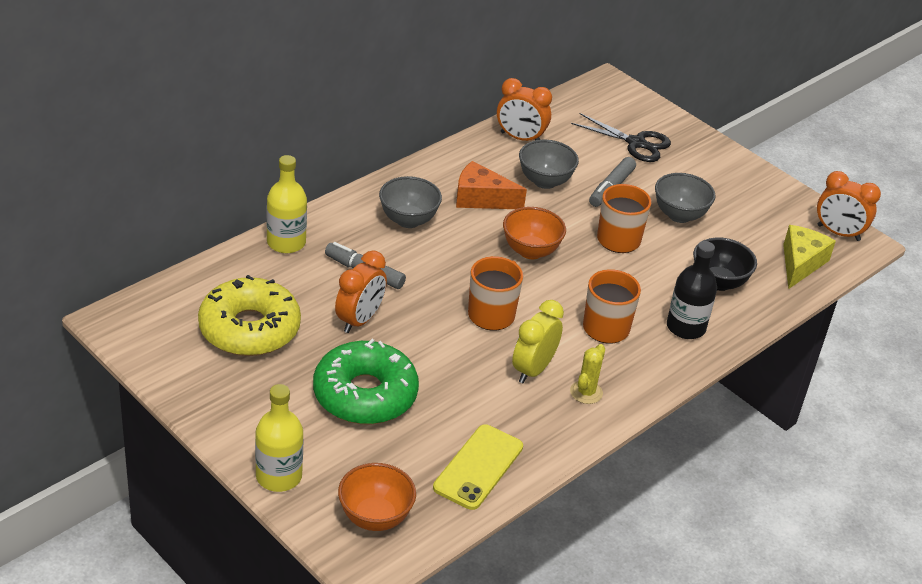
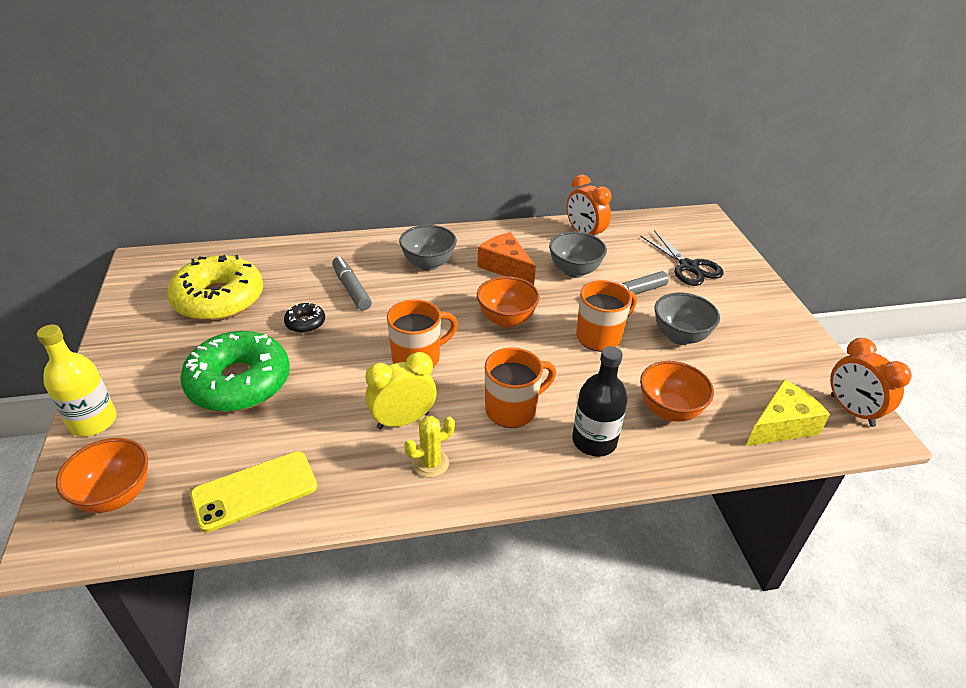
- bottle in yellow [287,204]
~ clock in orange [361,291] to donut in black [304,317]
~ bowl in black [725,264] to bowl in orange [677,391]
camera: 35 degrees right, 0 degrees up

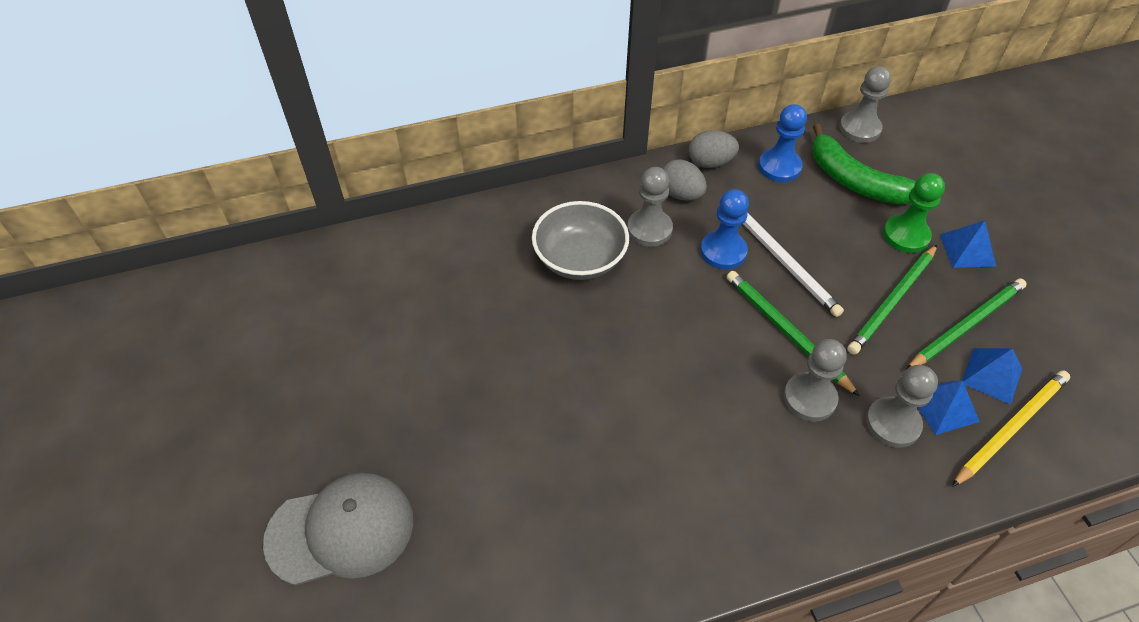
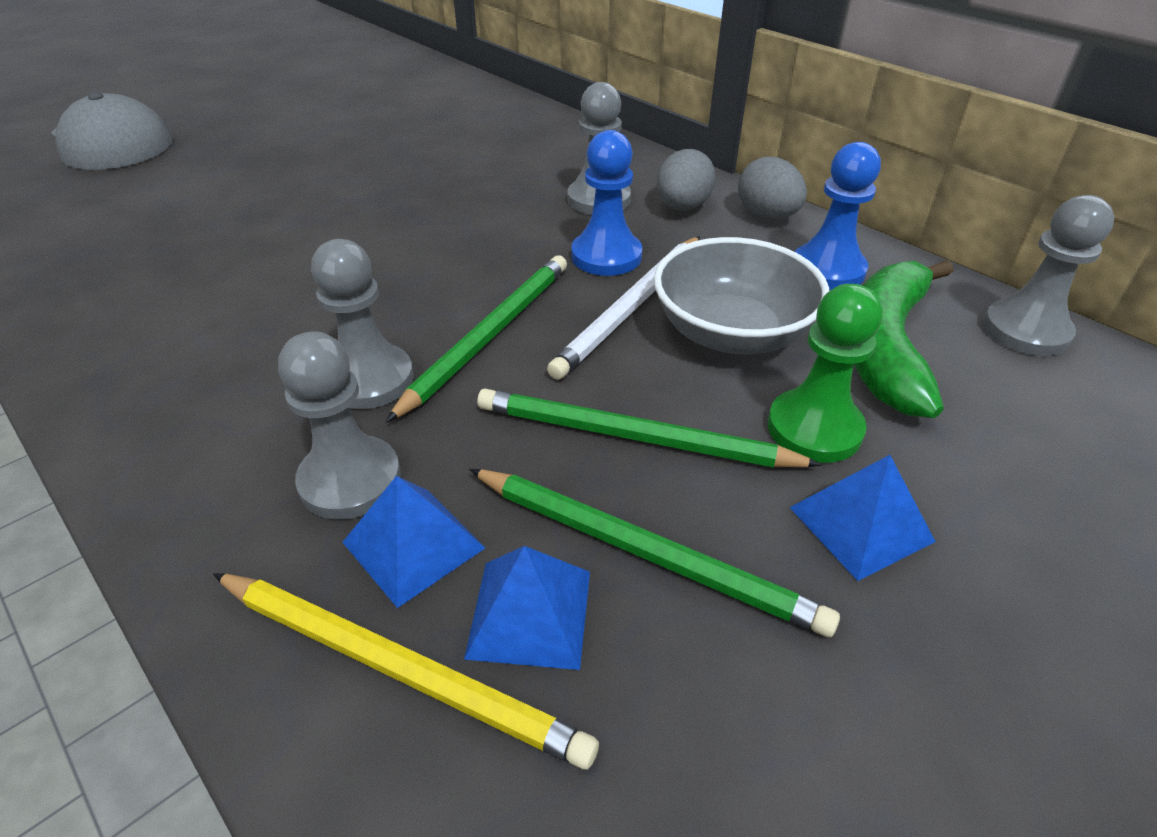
~ bowl in grey [580,240] to [741,295]
camera: 65 degrees right, 10 degrees down

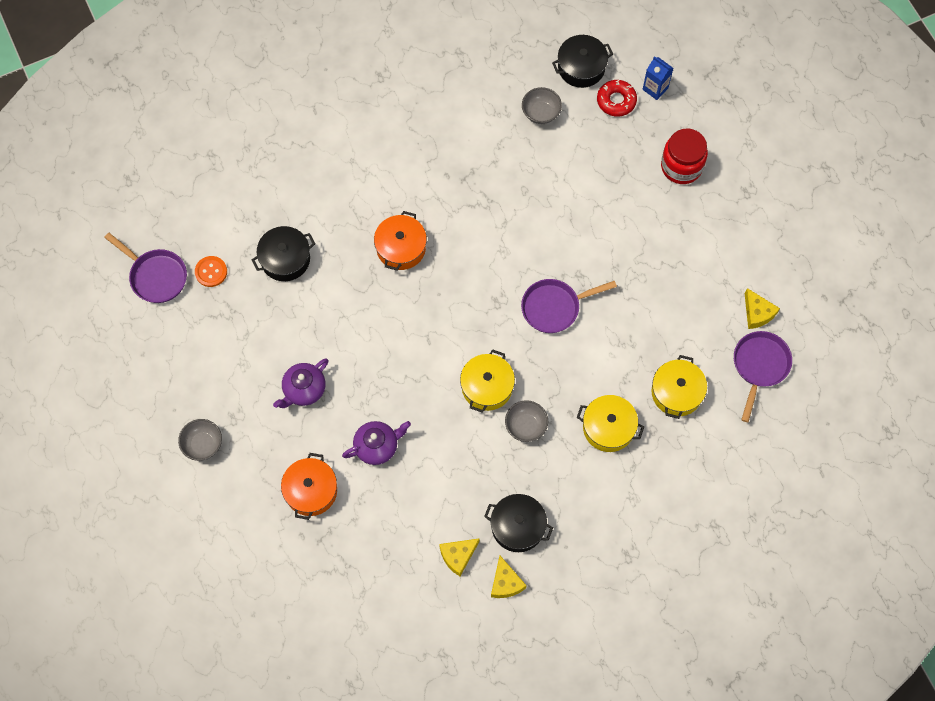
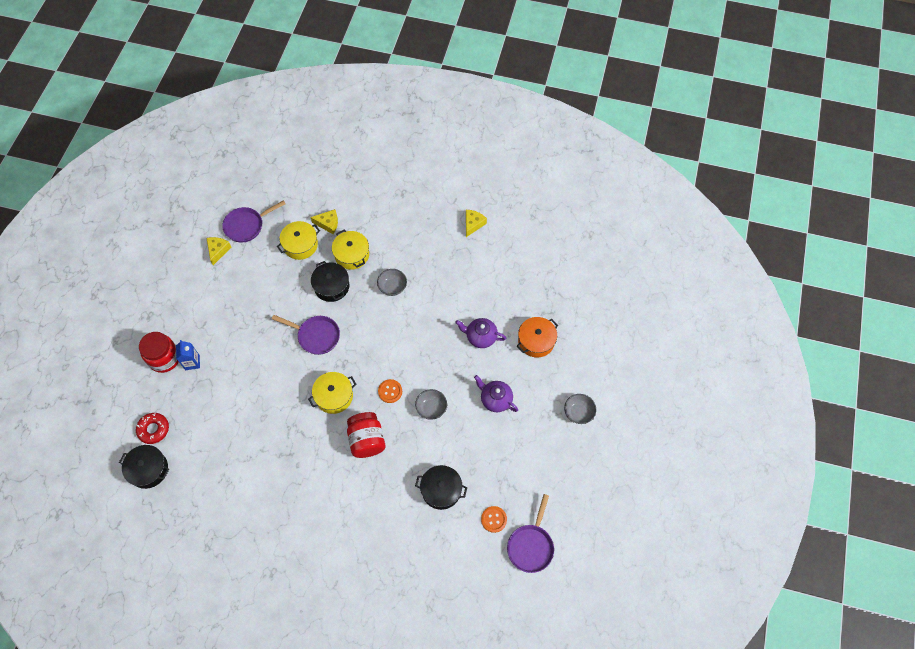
+ button in orange [390,391]
~ cheese in yellow [459,557] to [324,221]
~ pot in yellow [487,381] to [332,393]
~ pot in black [518,523] to [330,281]
~ bowl in grey [542,105] to [431,404]
~ carton in blue [658,78] to [188,355]
~ pot in orange [400,241] to jar in red [366,435]
~ pan in purple [145,268] = [530,533] 150 degrees counterclockwise
~ teapot in purple [300,383] = [496,393] 135 degrees counterclockwise
camera: 140 degrees left, 5 degrees down

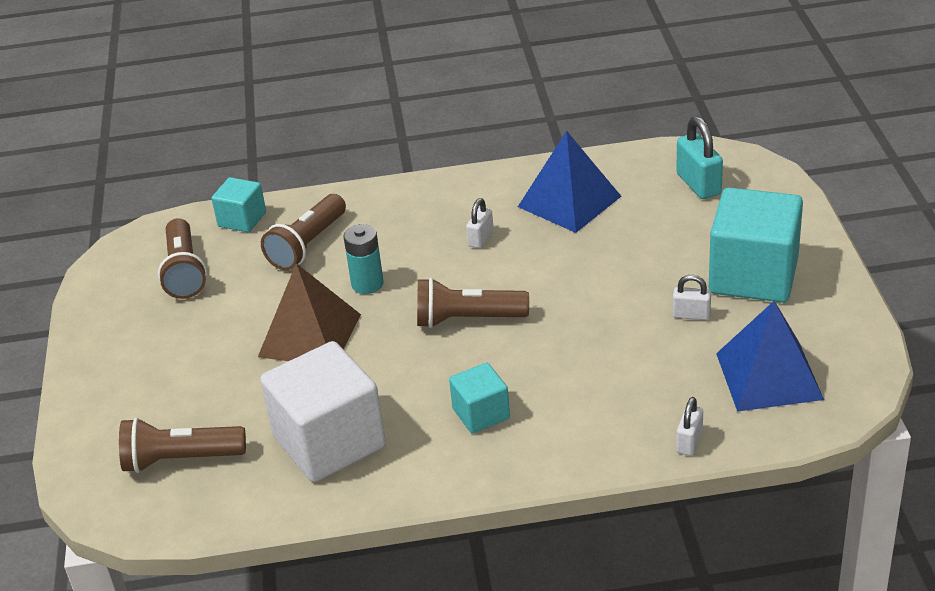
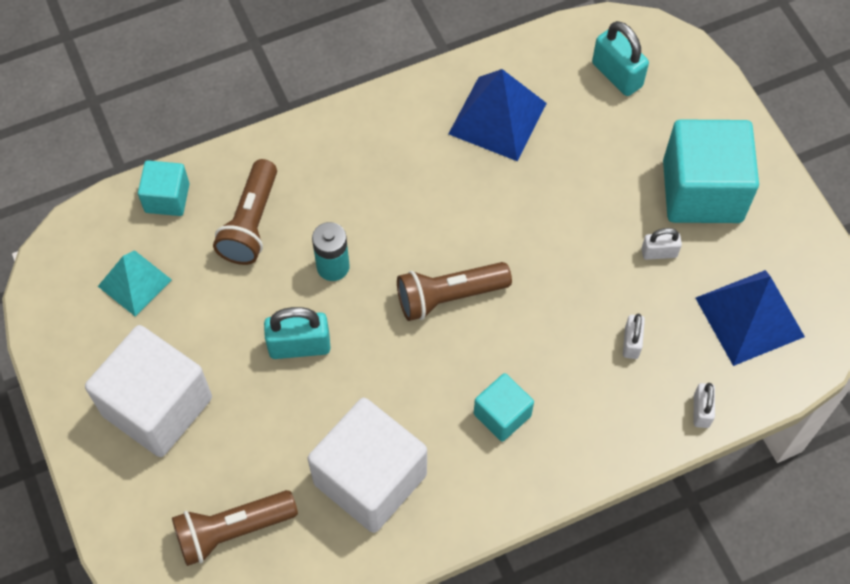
+ cube in white [148,391]
~ padlock in white [480,223] to [634,336]
~ flashlight in brown [182,258] to pyramid in turquoise [135,283]
~ pyramid in brown [309,312] to padlock in turquoise [297,333]
camera: 20 degrees left, 25 degrees up

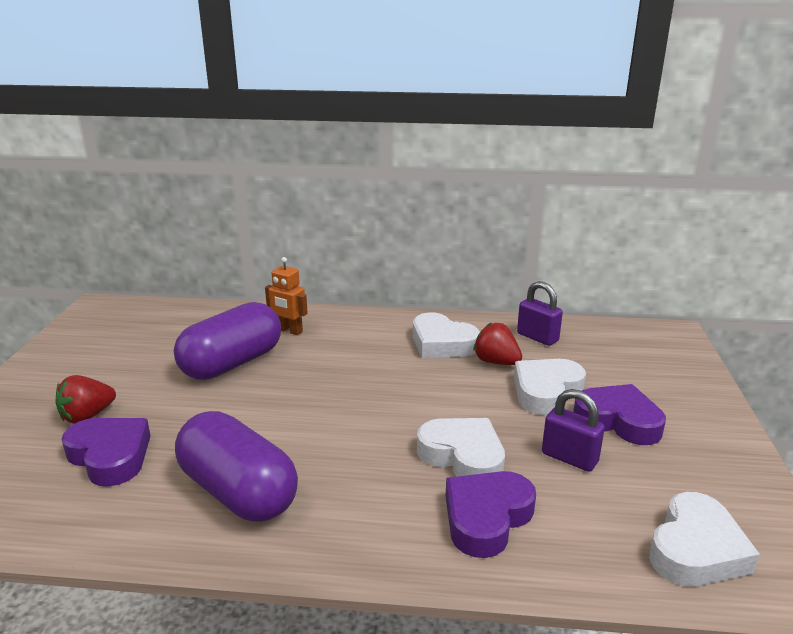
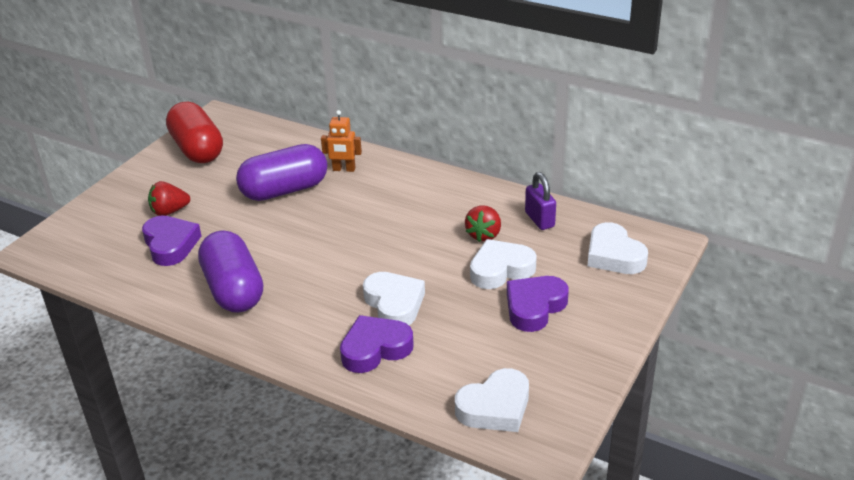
- padlock in purple [573,430]
+ capsule in red [194,132]
~ heart in white [446,335] to [617,248]
~ robot in orange [286,296] = [341,141] 45 degrees counterclockwise
~ strawberry in red [497,344] = [483,224] 135 degrees counterclockwise
~ heart in purple [619,414] = [538,304] 105 degrees counterclockwise
camera: 25 degrees right, 10 degrees up

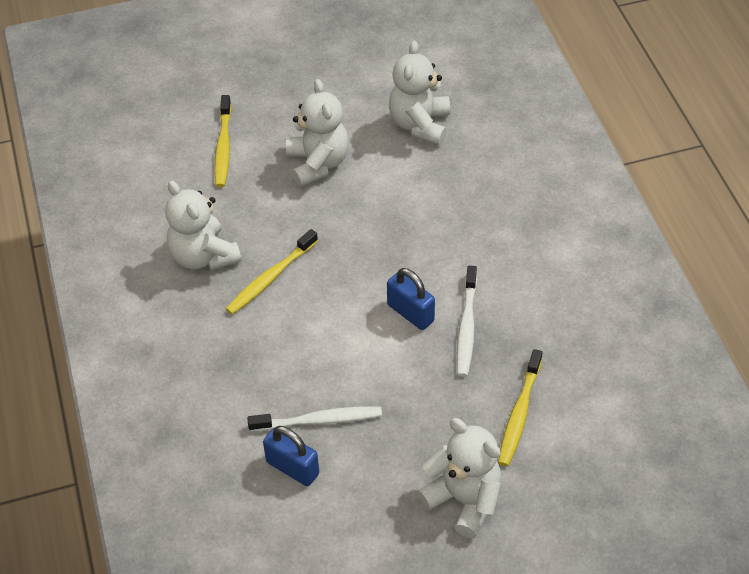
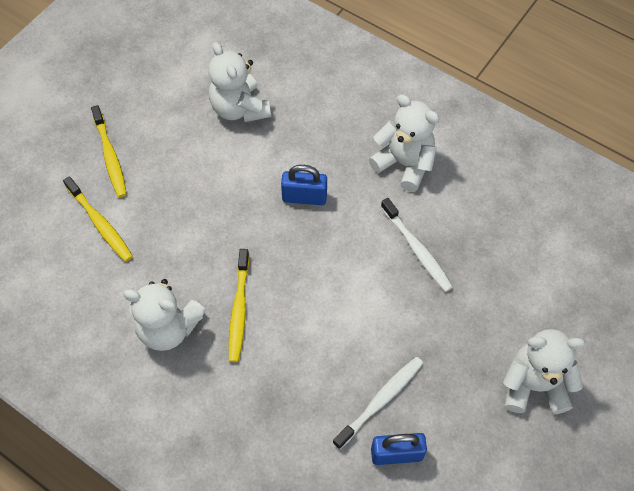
~ teddy bear in white [317,133] to [404,143]
~ padlock in blue [411,299] to [304,185]
~ toothbrush in yellow [520,407] to [109,151]
camera: 40 degrees left, 10 degrees up

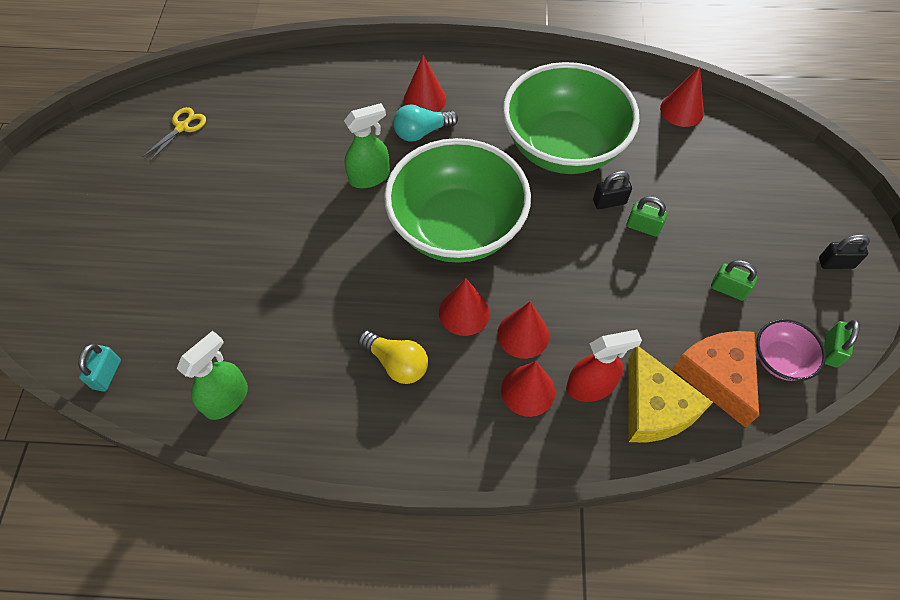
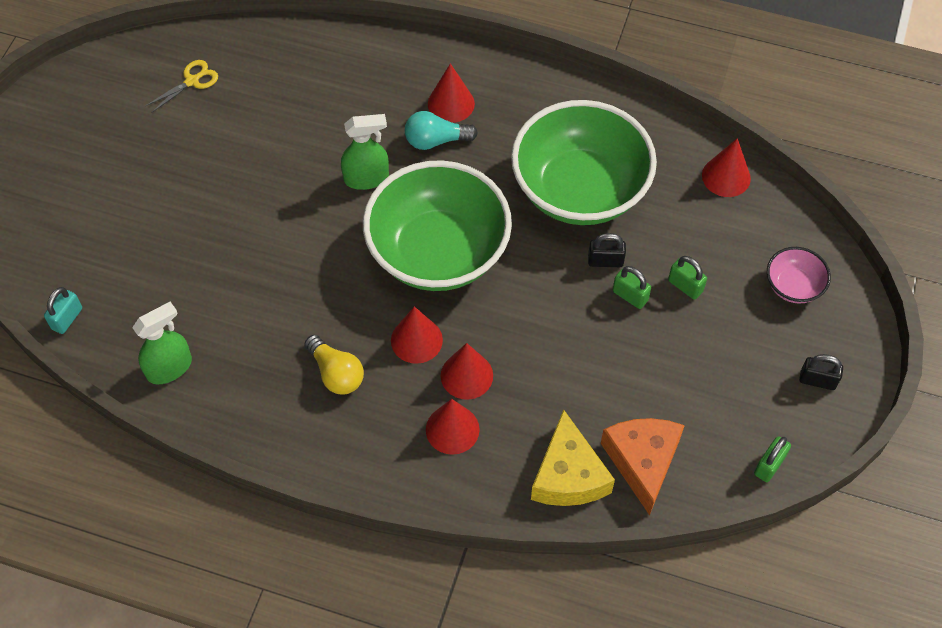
- spray bottle in red [604,366]
~ padlock in green [734,280] to [687,278]
~ bowl in pink [791,350] to [799,275]
camera: 15 degrees right, 0 degrees up

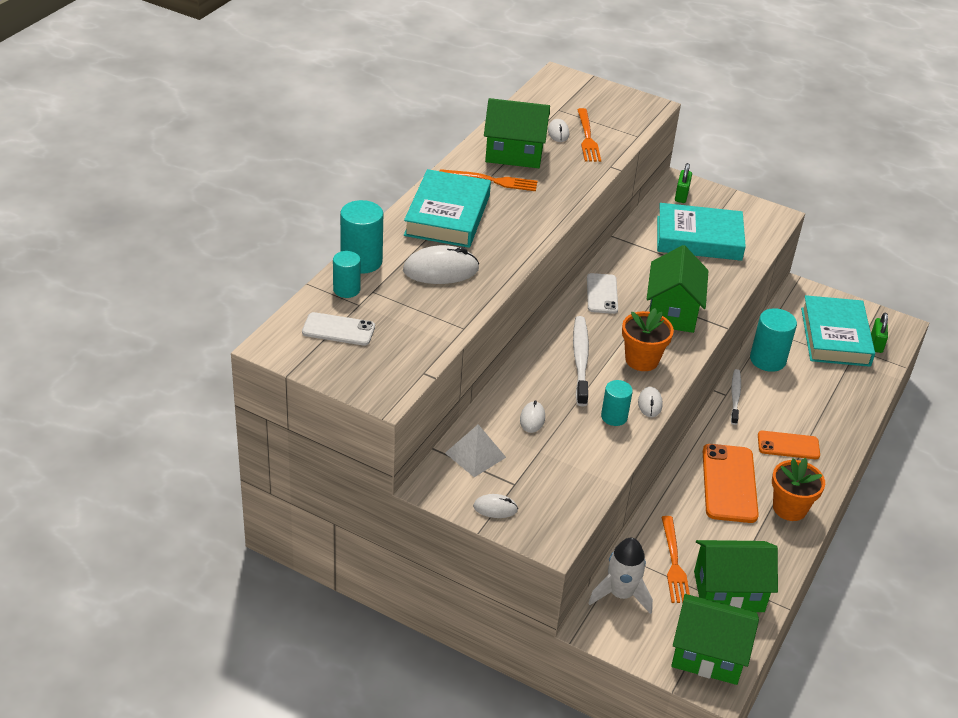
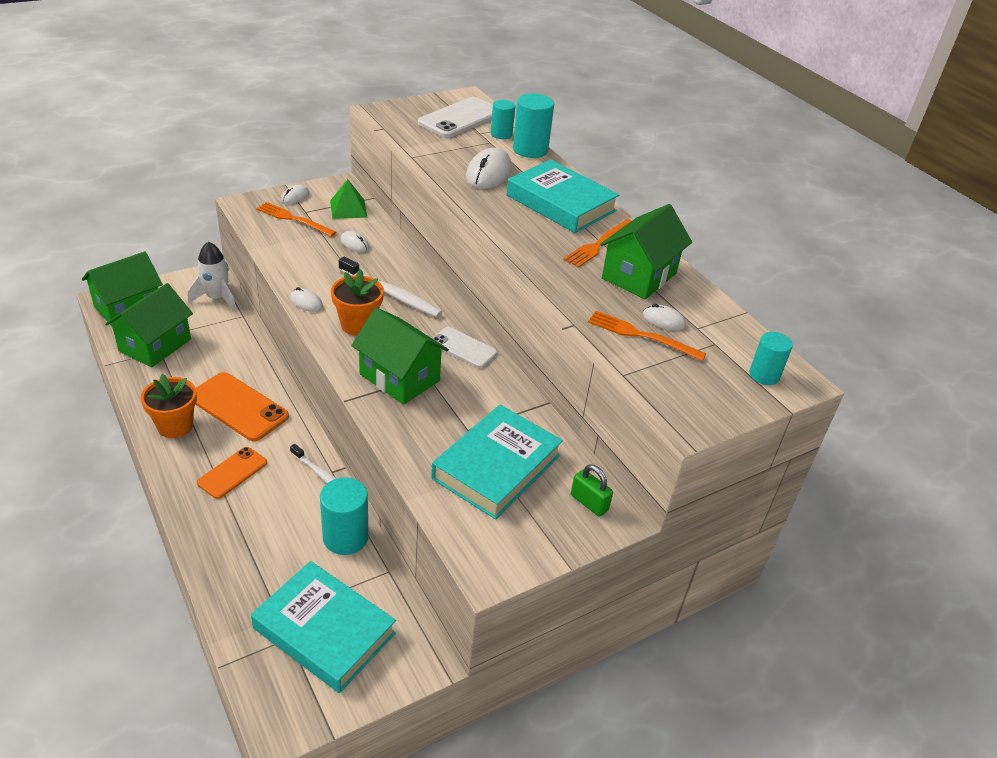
- padlock in green [879,333]
~ cylinder in turquoise [617,403] to [771,358]
~ fork in orange [676,559] to [296,219]
~ pyramid in white [475,450] to pyramid in green [348,199]
~ phone in white [338,329] = [455,117] x1.61
camera: 120 degrees right, 0 degrees up

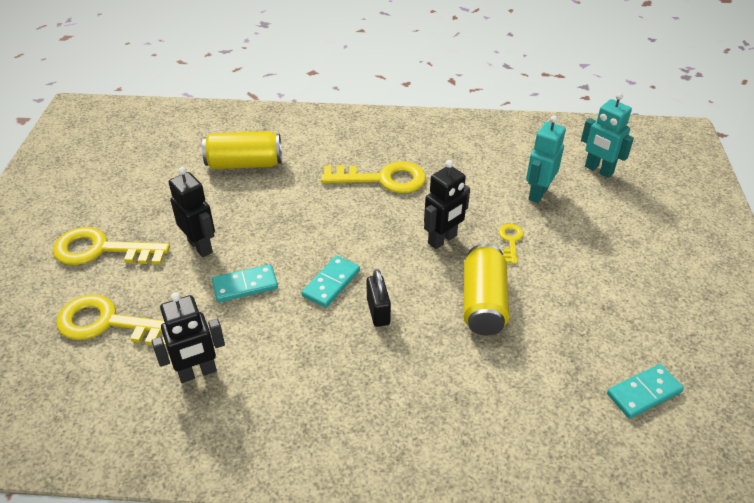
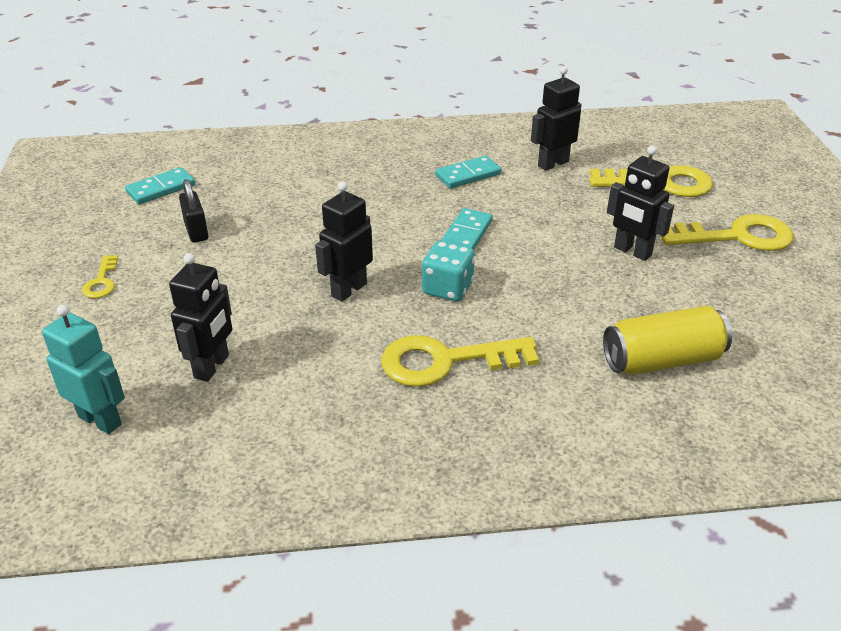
- can in yellow [486,290]
+ dice in turquoise [448,271]
~ domino in turquoise [245,283] to [468,172]
~ padlock in black [379,298] to [193,211]
~ key in yellow [511,244] to [100,276]
~ robot in turquoise [546,159] to robot in black [200,317]
camera: 170 degrees right, 5 degrees down

